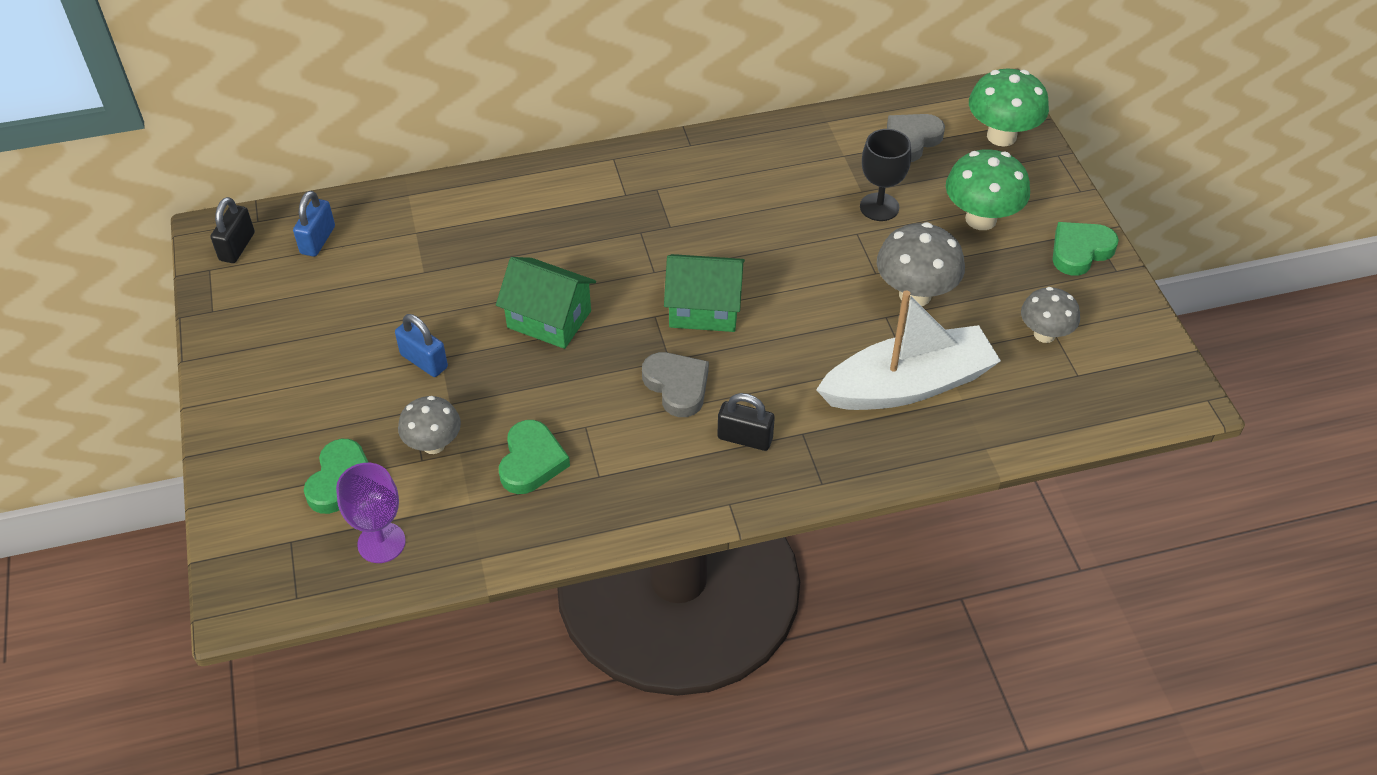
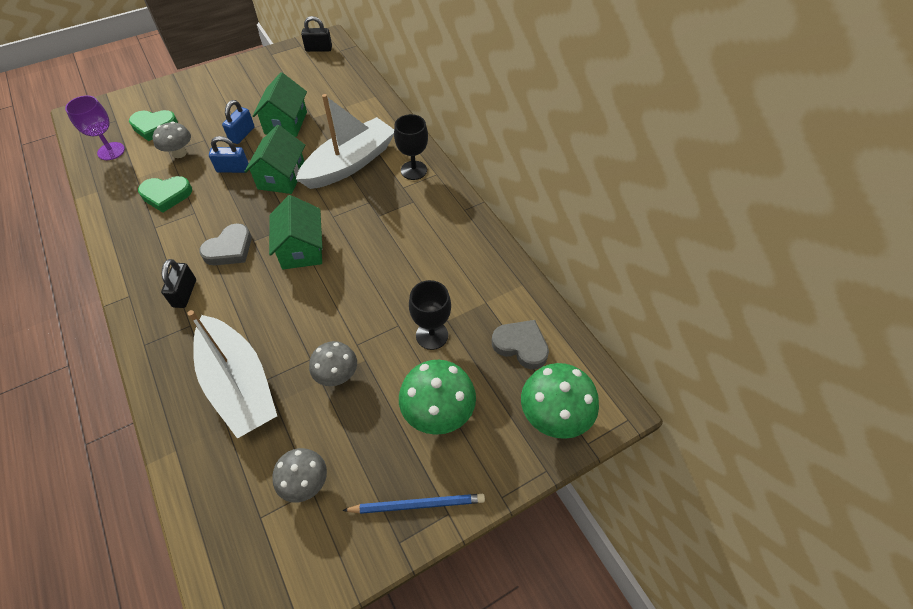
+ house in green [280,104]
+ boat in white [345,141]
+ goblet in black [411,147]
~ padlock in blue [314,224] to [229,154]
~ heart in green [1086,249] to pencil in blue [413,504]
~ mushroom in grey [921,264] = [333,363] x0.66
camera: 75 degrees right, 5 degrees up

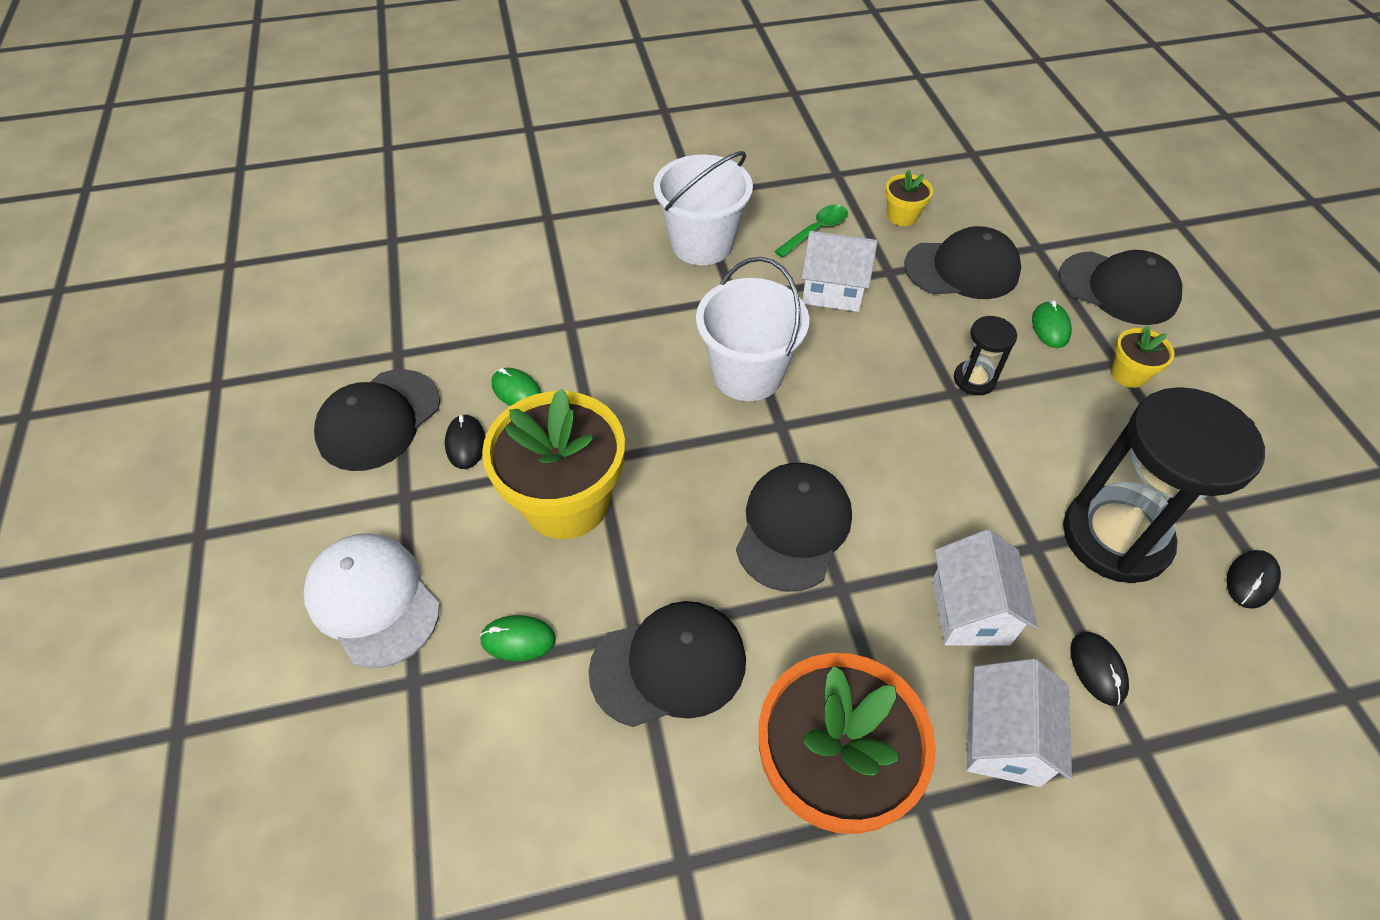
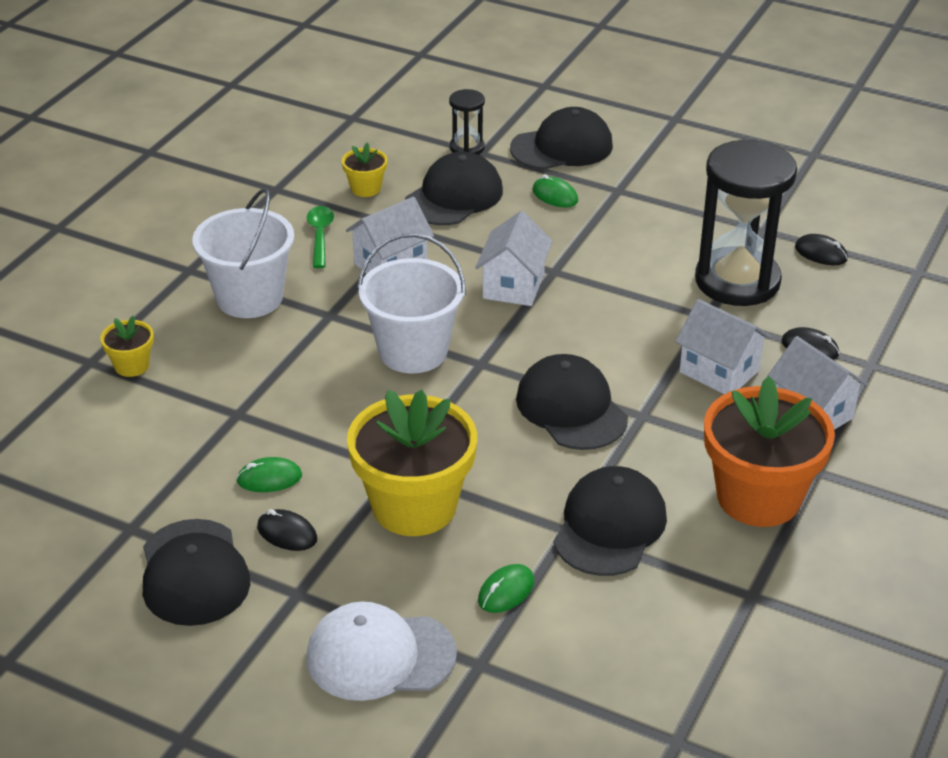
+ house in white [514,258]
~ hourglass in black [985,355] to [467,122]
~ flower pot in yellow [1142,356] to [127,346]
~ mouse in black [1253,579] = [821,249] 45 degrees counterclockwise
camera: 50 degrees left, 15 degrees down

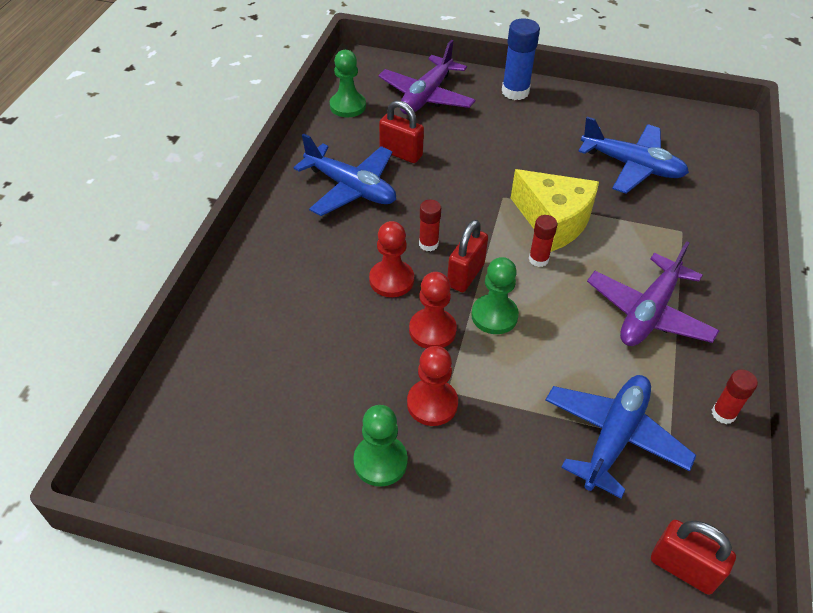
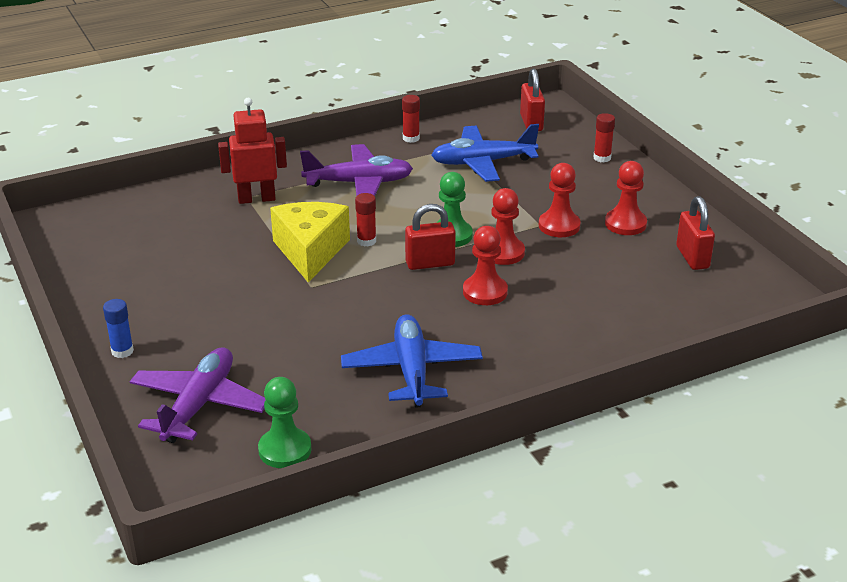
- plane in blue [633,155]
+ robot in red [252,151]
~ padlock in red [401,131] to [695,233]
~ glue stick in red [430,225] to [604,137]
~ pawn in green [380,446] to pawn in red [626,198]
~ plane in purple [427,77] = [197,395] 60 degrees counterclockwise
~ glue stick in blue [521,59] = [118,328] x0.59
camera: 130 degrees left, 15 degrees down

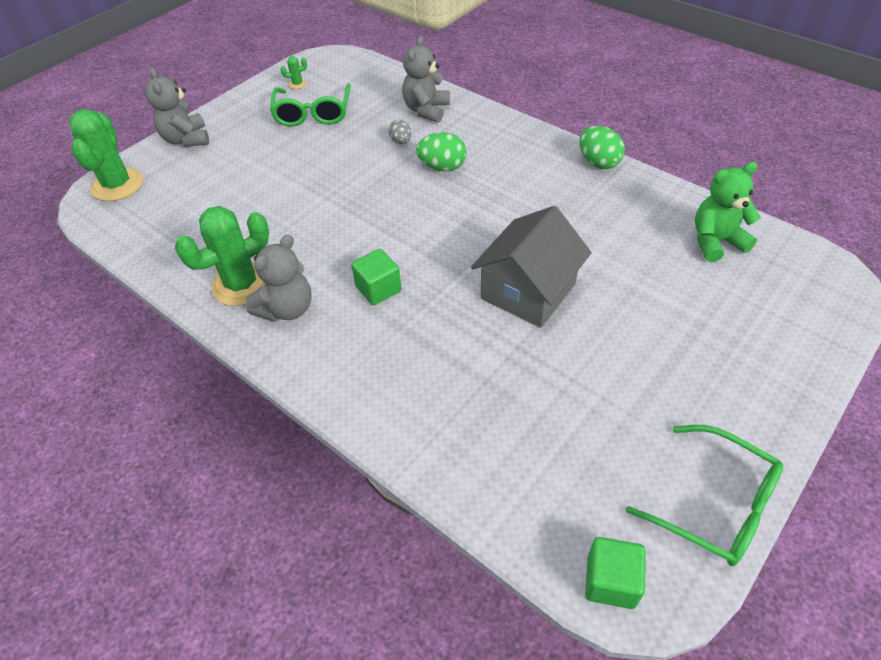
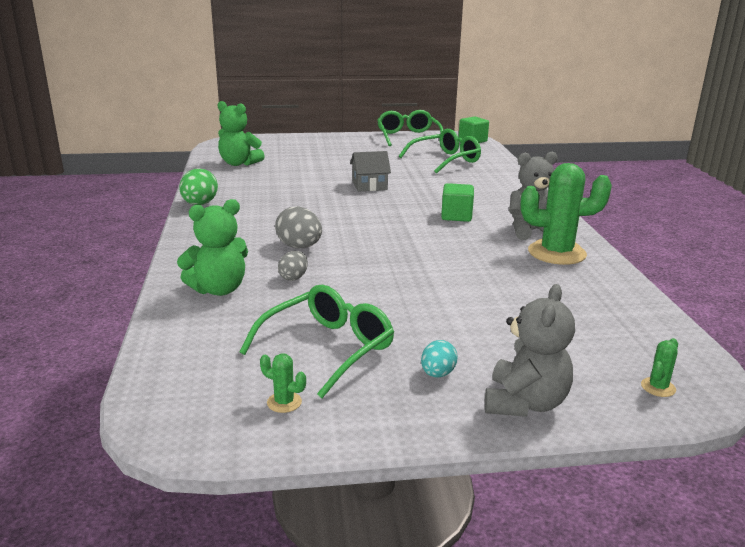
+ glasses in green [440,151]
+ egg in turquoise [439,359]
~ teddy bear in grey [426,79] to teddy bear in green [212,247]
~ egg in green [441,152] to egg in grey [298,227]
~ cactus in green [106,155] = [659,367] x0.41
~ house in grey [531,267] = [370,171] x0.57
camera: 140 degrees left, 25 degrees down

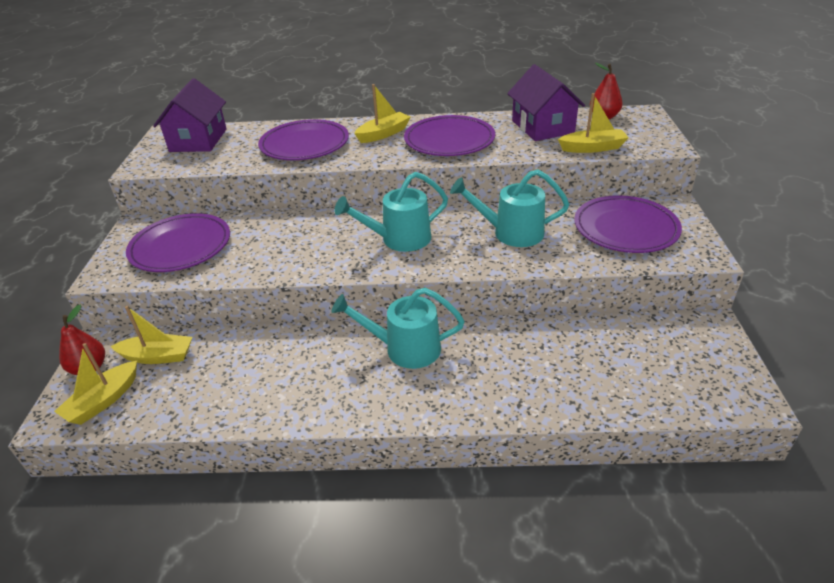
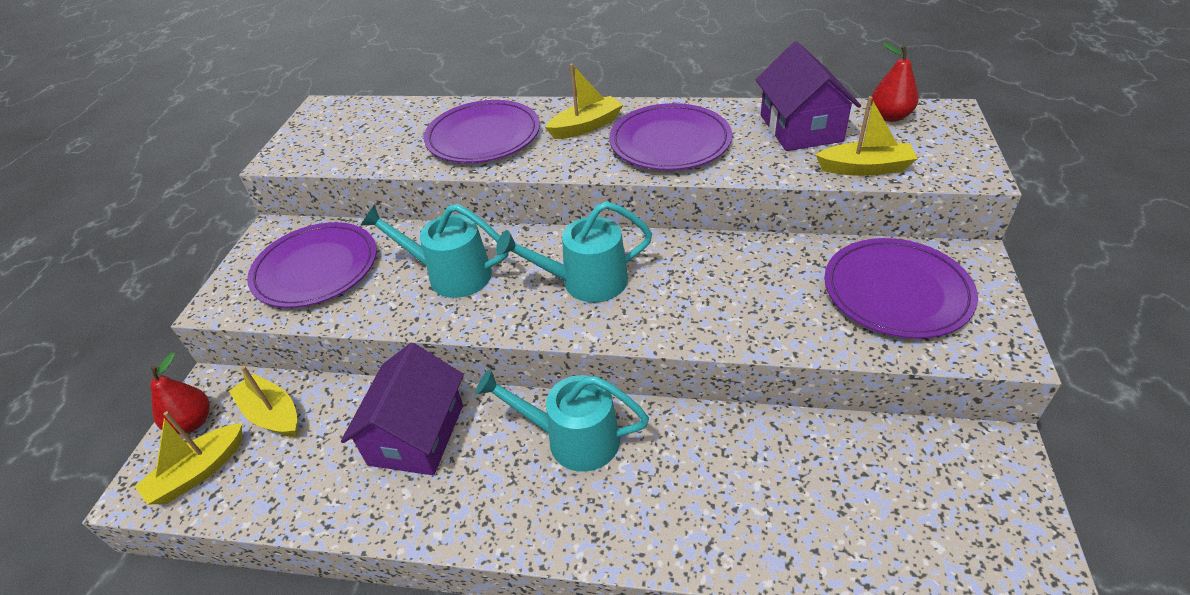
~ house in purple [190,115] to [402,409]
~ watering can in turquoise [509,208] to [434,251]
~ boat in yellow [151,335] = [263,401] 150 degrees counterclockwise
camera: 10 degrees right, 5 degrees up

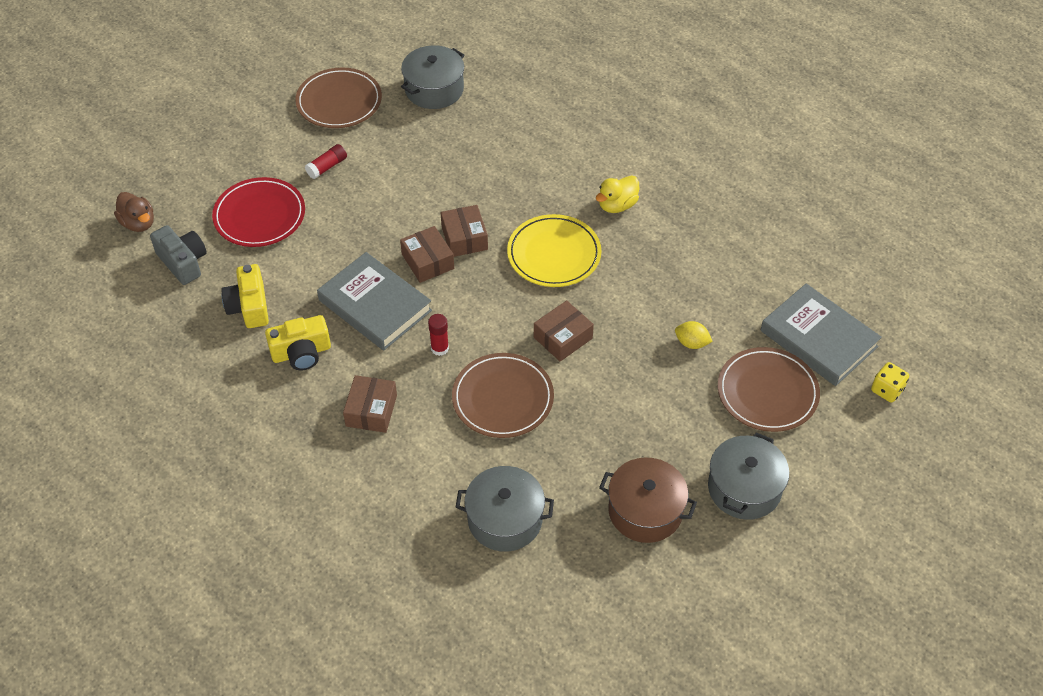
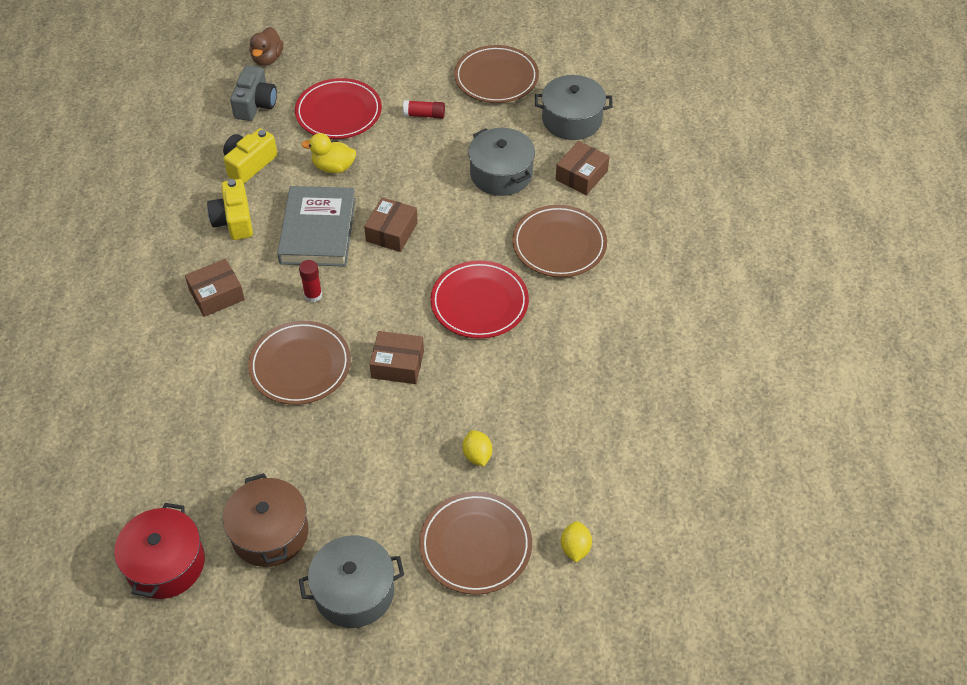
- dice in yellow [890,382]
+ pot in red [159,551]
+ plate in brown [559,241]
~ box in brown [464,231] to [583,168]
~ pot in grey [505,509] to [501,162]
~ duck in yellow [617,194] to [329,153]
~ book in grey [821,334] to lemon in yellow [576,541]
~ plate in yellow [554,250] to plate in red [479,299]
~ camera in yellow [298,342] = [230,209] 45 degrees clockwise
camera: 50 degrees right, 0 degrees up

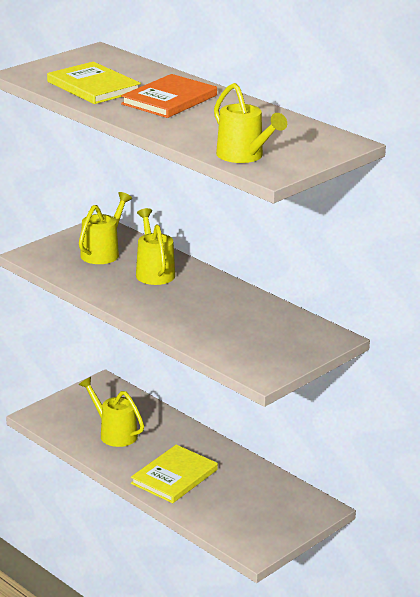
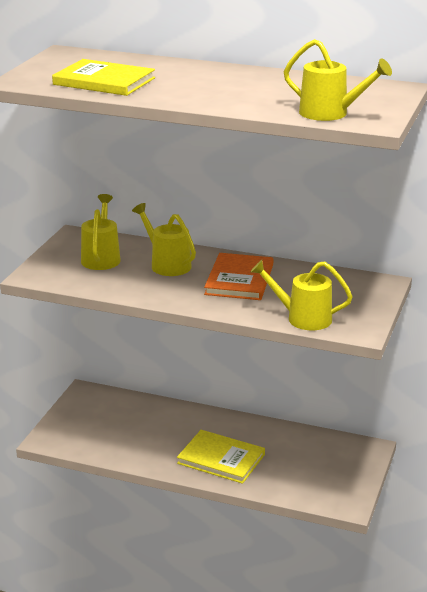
~ watering can in yellow [111,412] to [302,295]
~ book in orange [169,96] to [238,276]
~ book in yellow [174,474] = [221,457] 75 degrees counterclockwise
camera: 25 degrees left, 0 degrees up

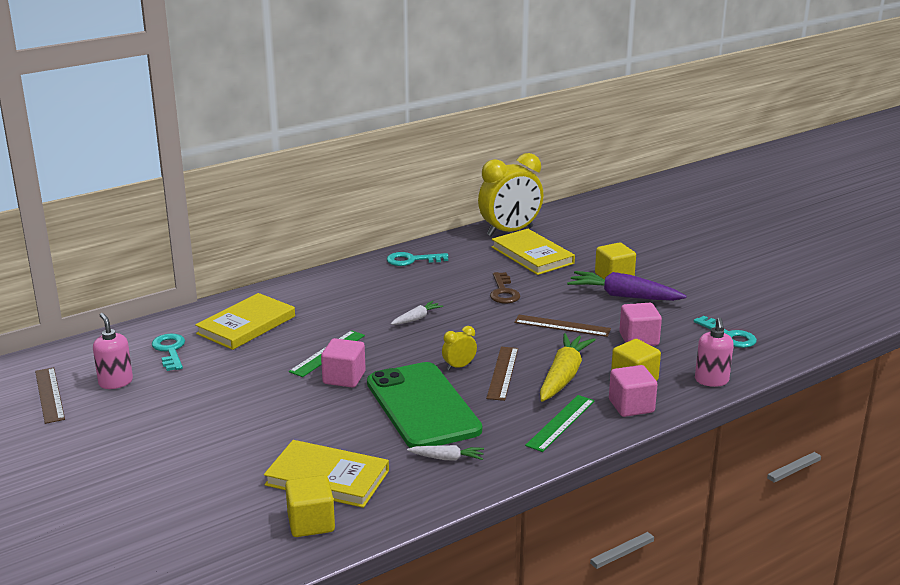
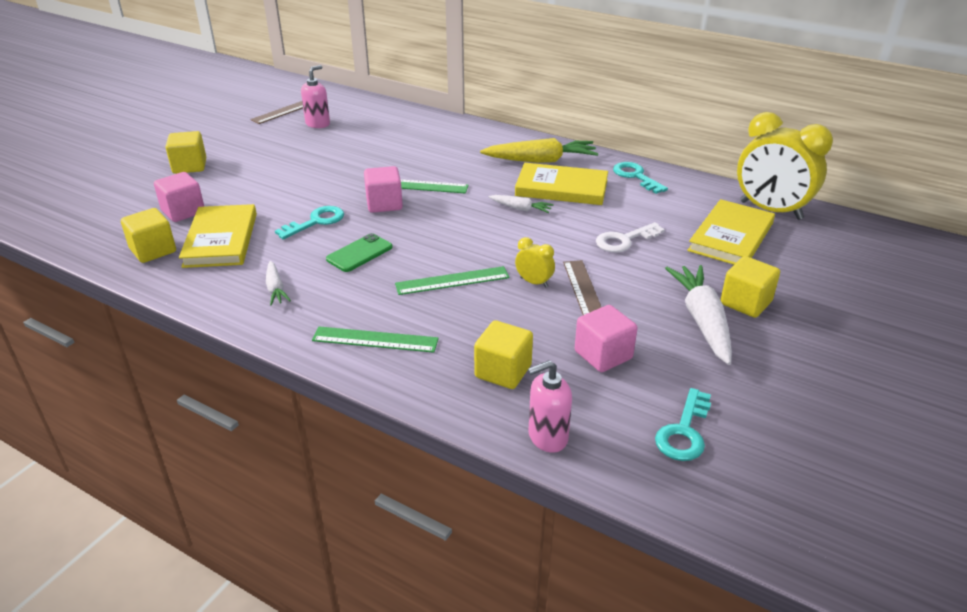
+ cube in yellow [185,152]
~ key in turquoise [168,352] to [309,222]
~ book in yellow [245,321] to [561,184]
~ clock in yellow [459,348] to [535,262]
~ carrot in yellow [568,367] to [539,150]
~ cube in pink [633,391] to [179,197]
~ ruler in brown [502,374] to ruler in green [452,280]
~ key in brown [505,288] to key in white [630,237]
~ carrot in purple [627,286] to carrot in white [698,315]
~ phone in green [424,405] = [359,252] x0.45
camera: 65 degrees right, 10 degrees up

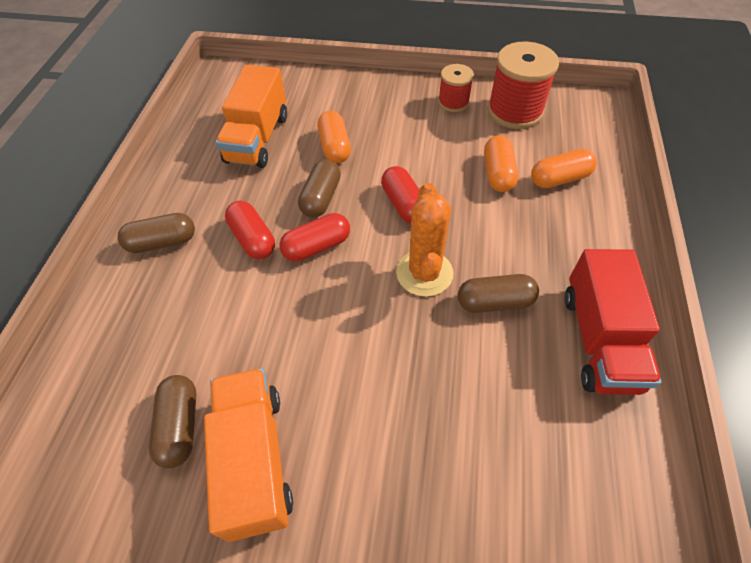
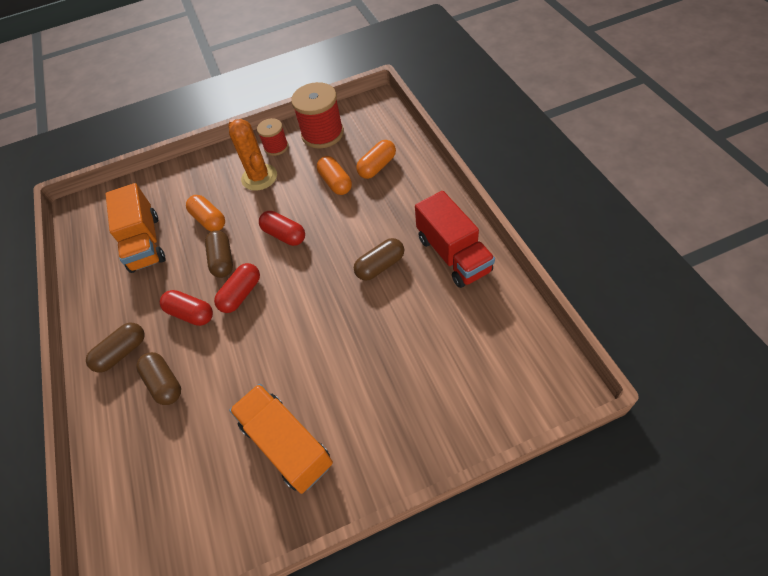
~ capsule in brown [172,422] to [158,378]
~ cactus in orange [424,240] to [252,155]
camera: 25 degrees left, 0 degrees up

